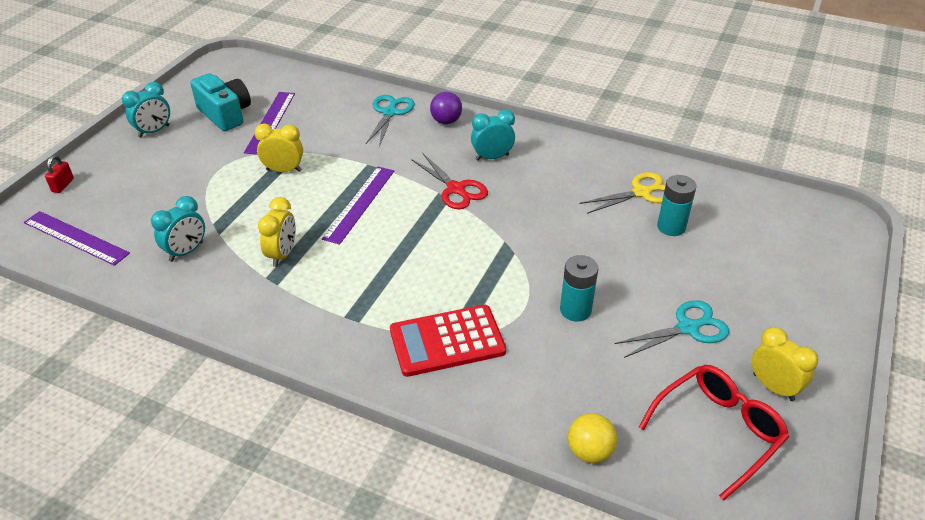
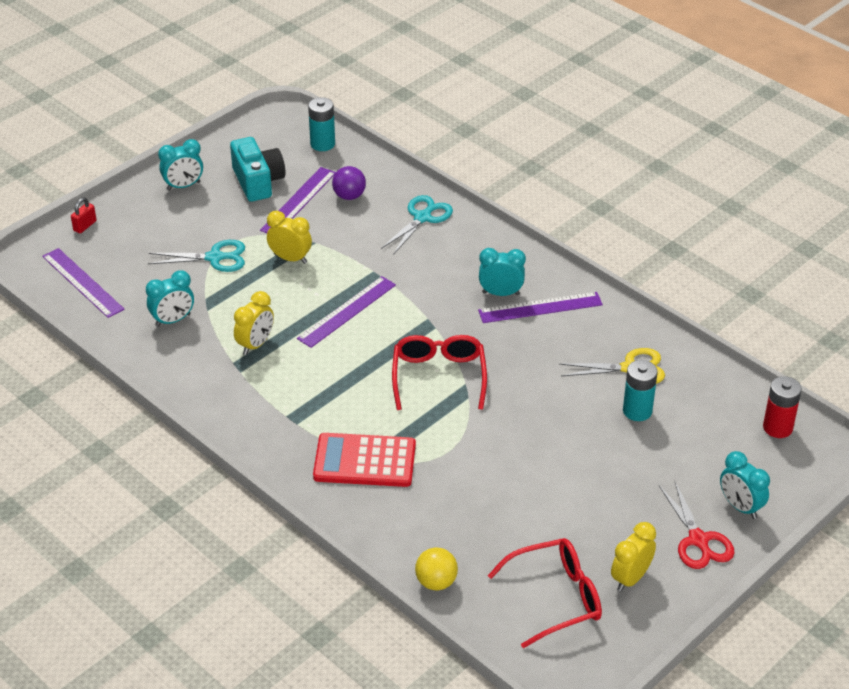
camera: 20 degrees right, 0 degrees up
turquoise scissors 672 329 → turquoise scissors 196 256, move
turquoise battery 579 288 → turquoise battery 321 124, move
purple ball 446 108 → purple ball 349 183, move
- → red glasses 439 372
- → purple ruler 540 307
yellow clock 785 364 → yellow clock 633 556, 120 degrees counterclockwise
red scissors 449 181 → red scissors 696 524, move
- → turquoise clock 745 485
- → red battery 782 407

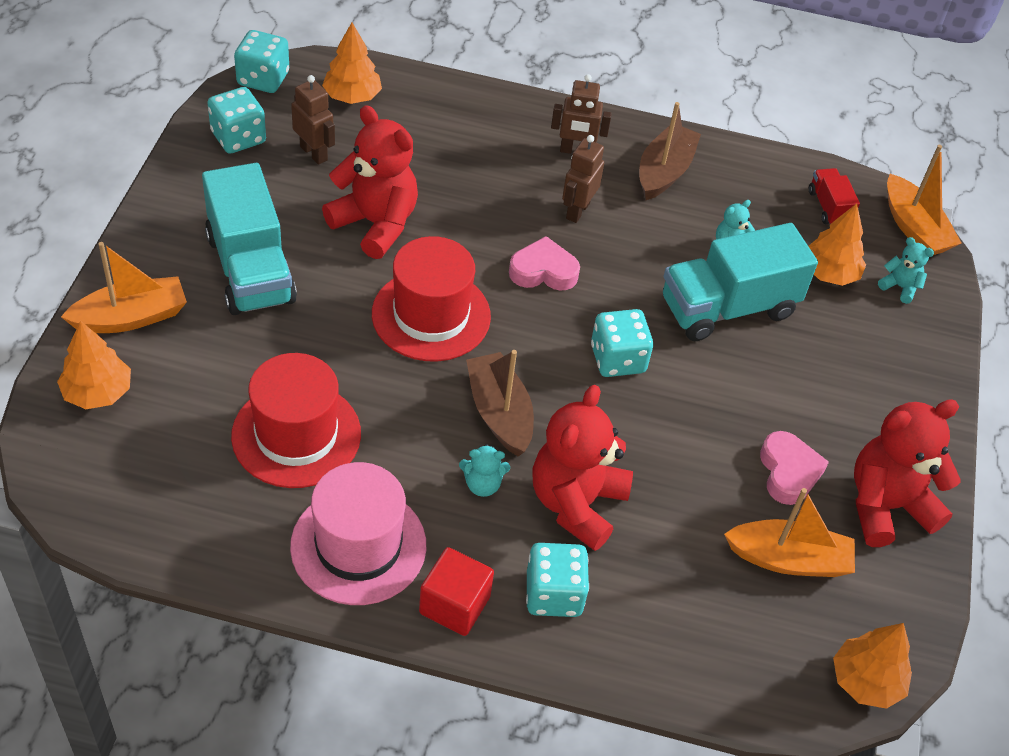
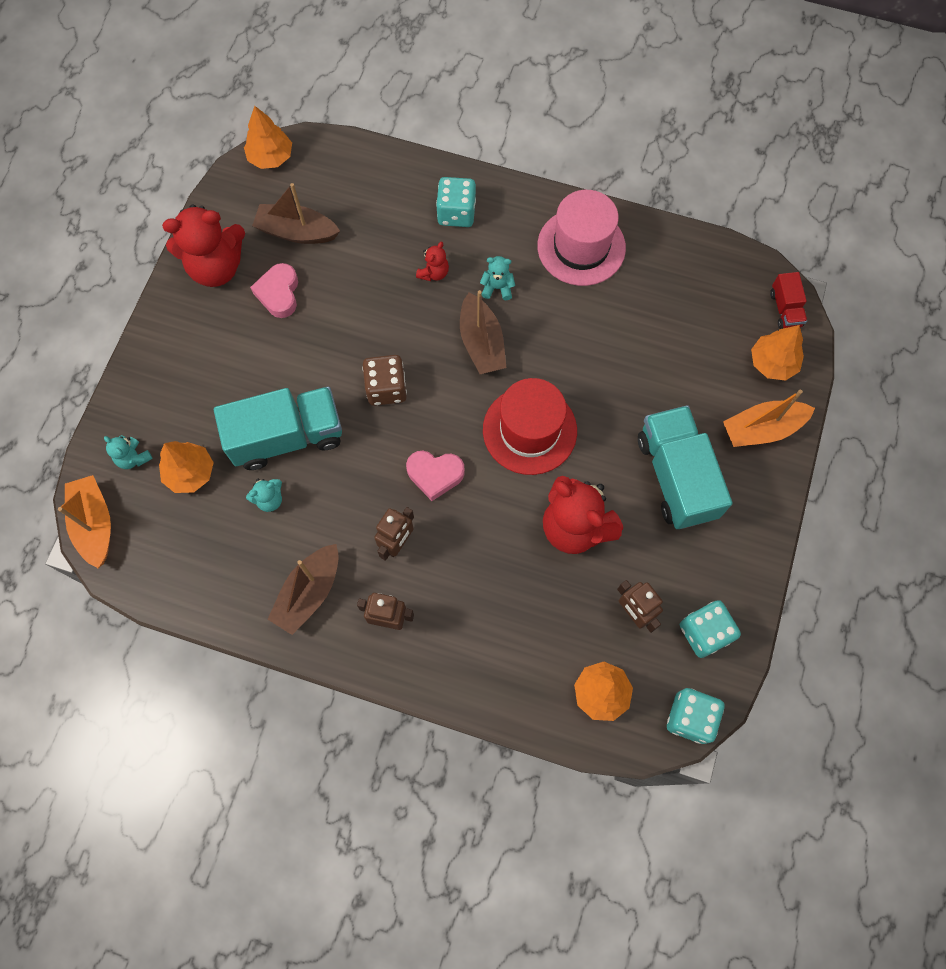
camera: 170 degrees left, 20 degrees up
orange boat 789 532 → brown boat 296 213
turquoise dice 622 343 → brown dice 384 380
red teddy bear 583 468 → red teddy bear 432 261, x0.46
red truck 834 196 → red truck 788 300, move
red hat 296 420 → -
red cube 456 591 → -

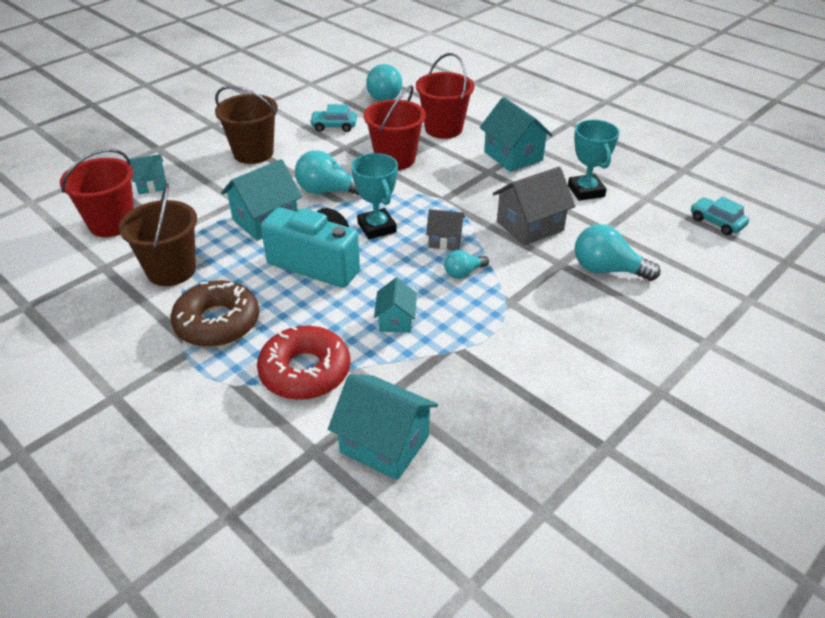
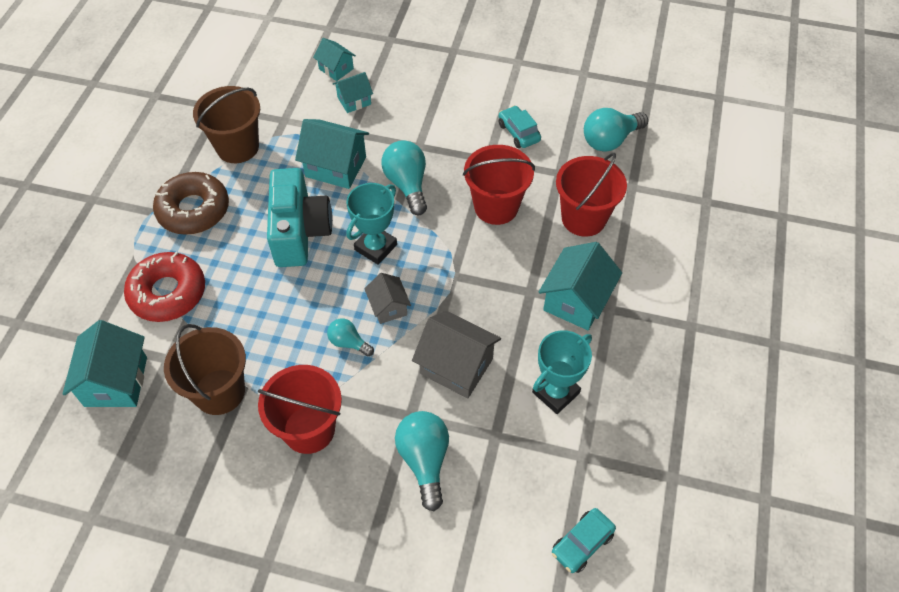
camera: 60 degrees right, 15 degrees up
brown bucket 246 125 → brown bucket 205 369, move
red bucket 97 193 → red bucket 300 409, move
turquoise house 395 305 → turquoise house 353 92, move
turquoise car 720 215 → turquoise car 584 540, 150 degrees counterclockwise

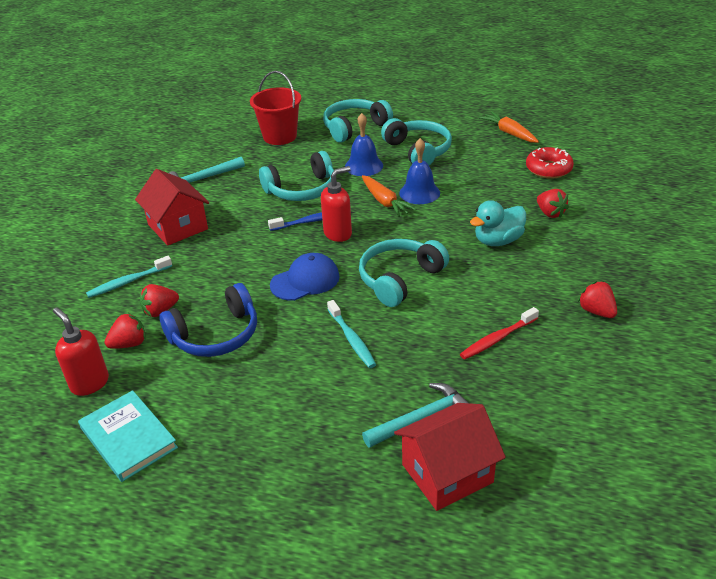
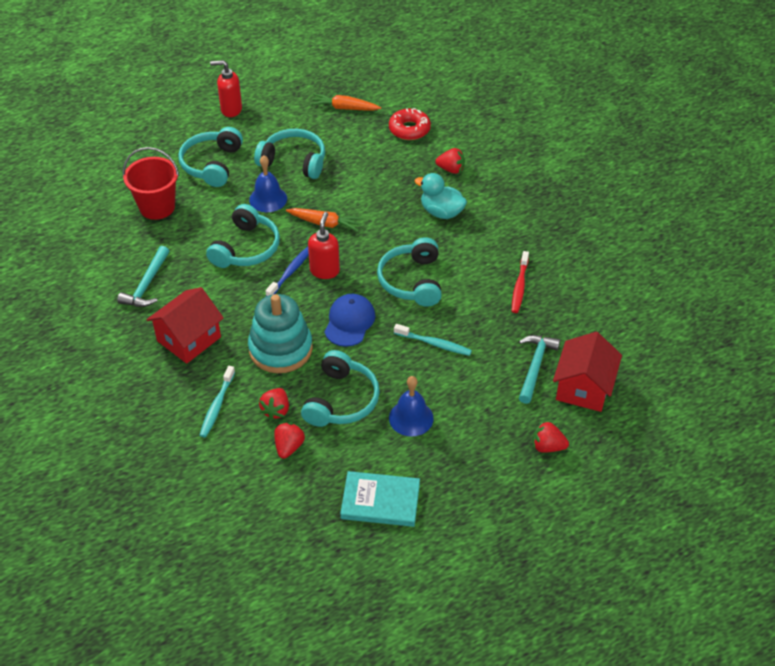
camera: 45 degrees left, 10 degrees up
red house 172 207 → red house 185 325, 60 degrees counterclockwise
red soap dispenser 81 351 → red soap dispenser 226 88, move
- → turquoise stacking toy 280 333
blue headphones 208 320 → turquoise headphones 340 388
blue bell 419 171 → blue bell 411 406, move
turquoise duck 498 223 → turquoise duck 441 196, 105 degrees clockwise
red strawberry 597 299 → red strawberry 551 437, move

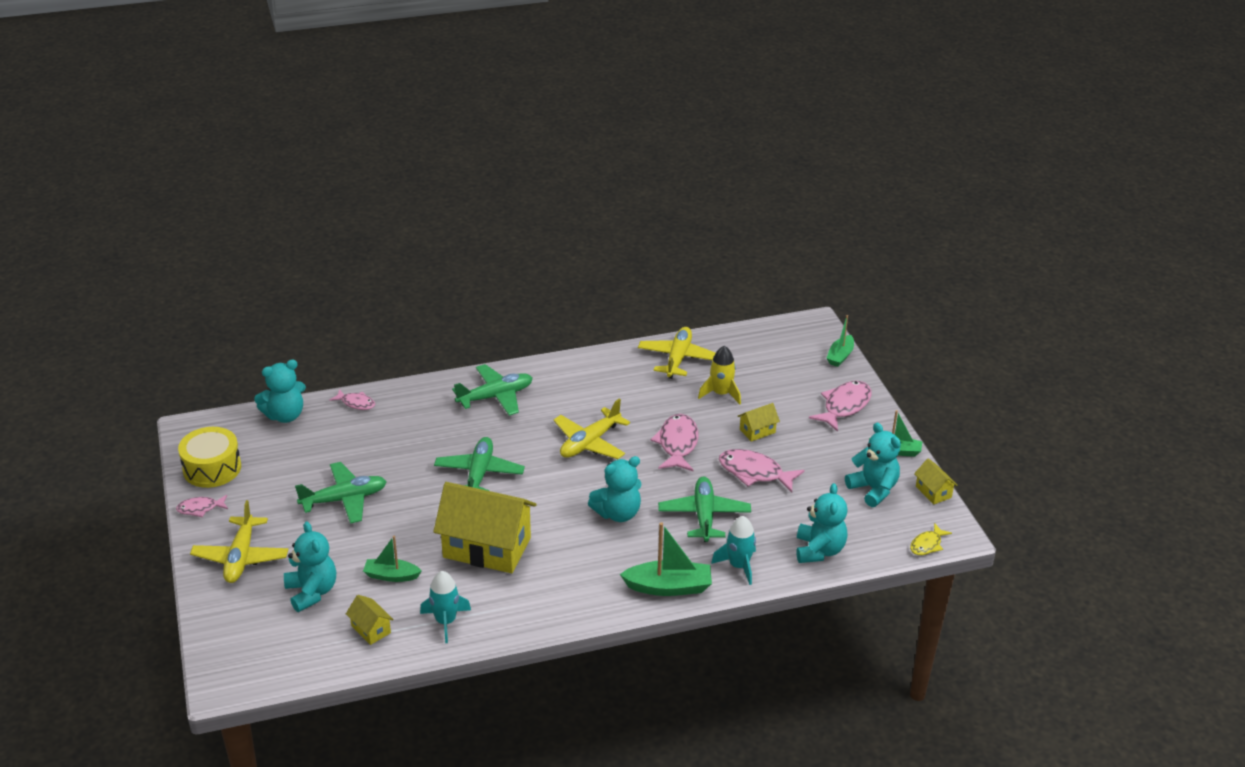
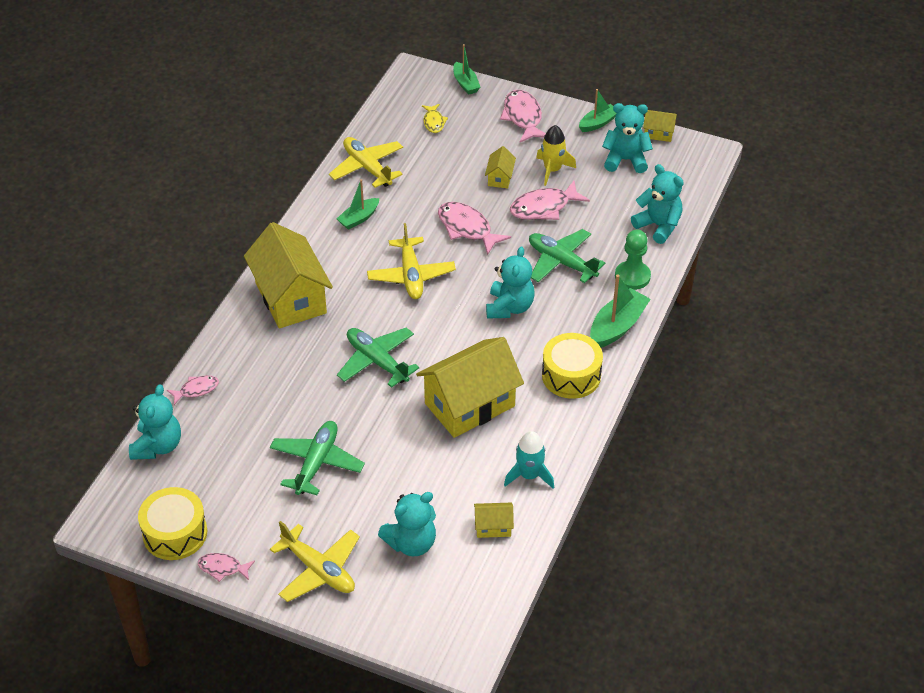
camera: 50 degrees left, 10 degrees up
pink fish 202 506 → pink fish 226 567, 75 degrees clockwise
green plane 492 390 → yellow house 288 275
green boat 392 559 → green boat 358 204, move
turquoise teddy bear 310 567 → turquoise teddy bear 407 524, 135 degrees clockwise
yellow fish 931 539 → yellow fish 435 118, move
yellow rocket 719 375 → yellow rocket 556 155, move
- → yellow drum 572 366
turquoise rocket 733 550 → green pawn 633 260

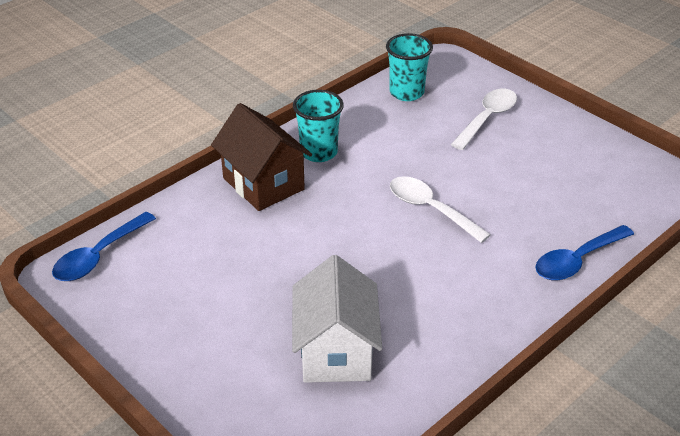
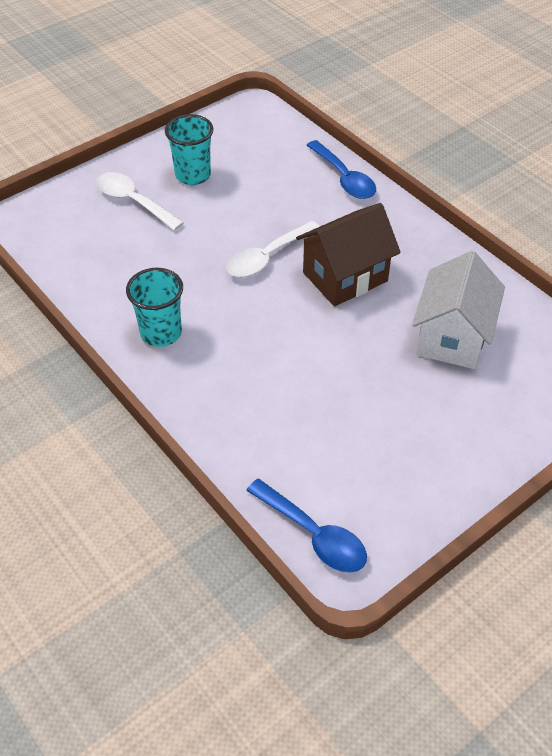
camera: 85 degrees left, 10 degrees up
turquoise cup 409 67 → turquoise cup 189 149, move
brown house 261 157 → brown house 348 254, move
white house 337 319 → white house 458 310, 75 degrees counterclockwise

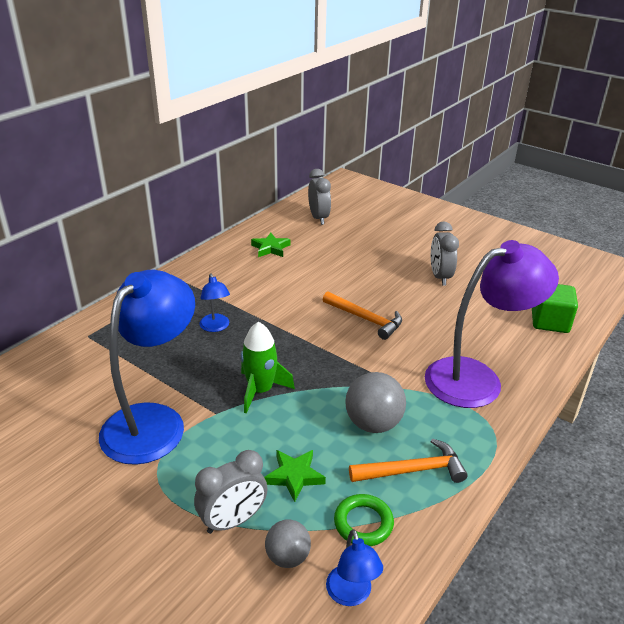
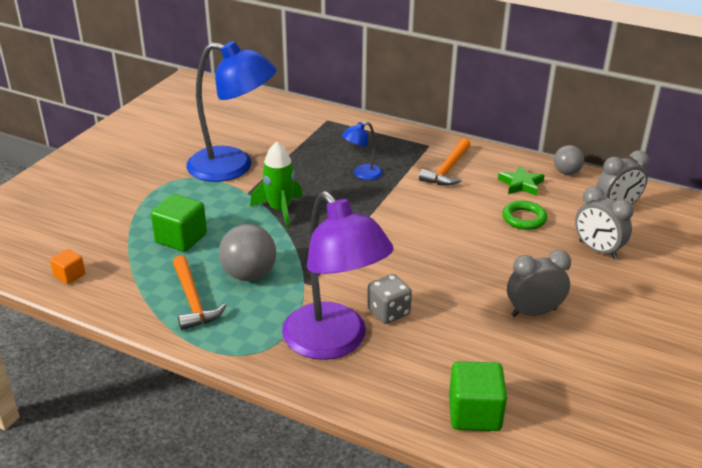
camera: 80 degrees right, 0 degrees up
blue lamp 354 567 → orange cube 67 266
green star 295 476 → green cube 179 223
- → grey dice 389 299
orange hammer 362 315 → orange hammer 445 162, move
green ring 364 520 → green ring 524 215, move
grey ball 288 543 → grey ball 569 160, move
grey clock 231 492 → grey clock 604 222, move

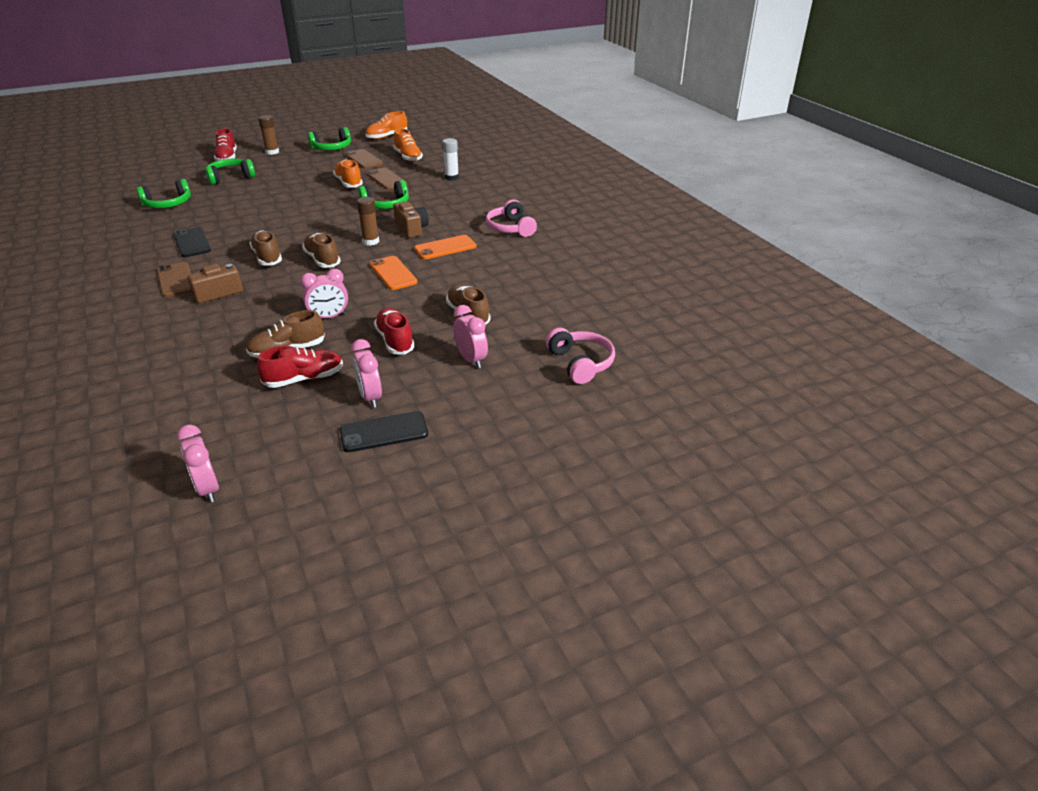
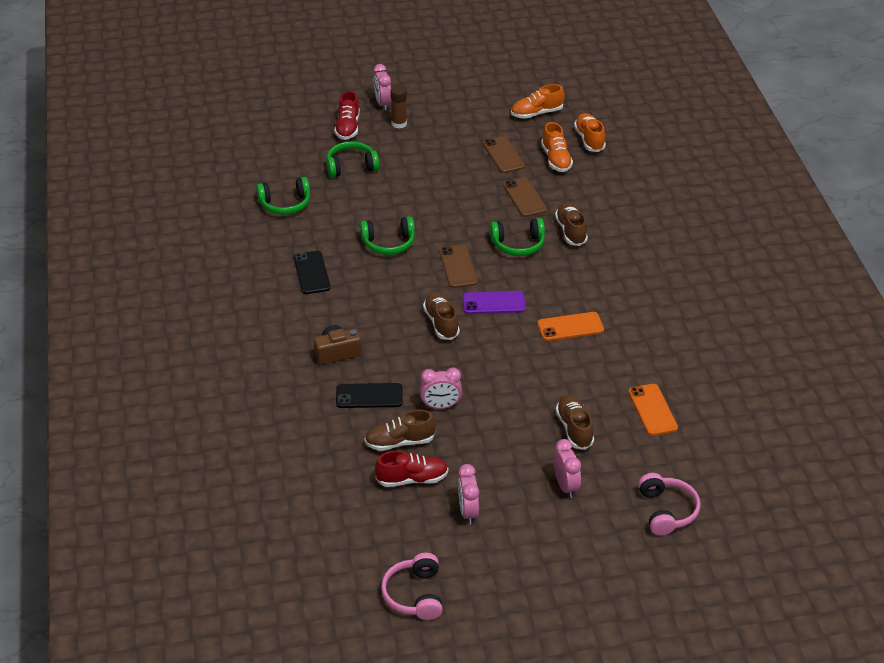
camera: 15 degrees right, 5 degrees up
black phone 384 431 → black phone 369 395, move
green headphones 329 138 → green headphones 387 235, move
pink clock 198 464 → pink clock 382 87, move
pink headphones 511 218 → pink headphones 412 586, move
brown phone 174 279 → brown phone 458 266, move
brown glue stick 368 221 → purple phone 494 302
brown shoe 266 247 → brown shoe 571 224, move
orange shoe 348 173 → orange shoe 590 132, move
orange phone 394 273 → orange phone 653 410, move
red shoe 394 331 → -
brown camera 411 220 → -
white glue stick 450 159 → -

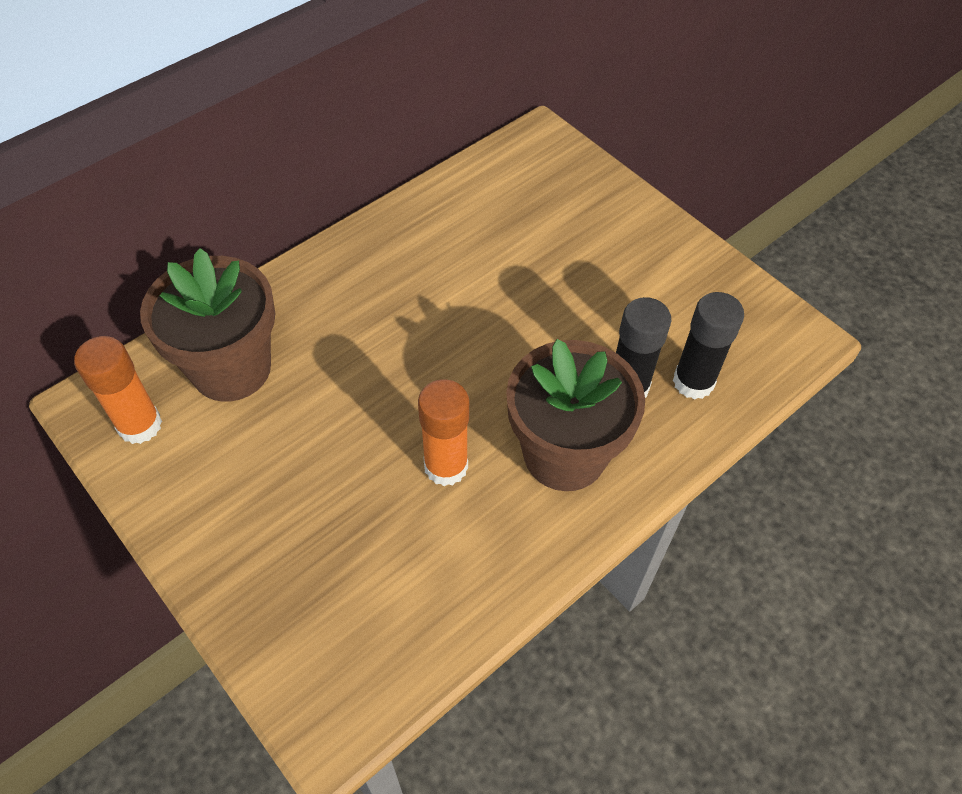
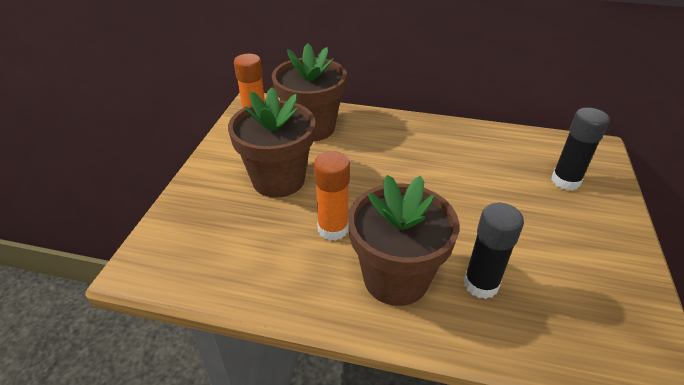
camera: 55 degrees right, 15 degrees down
- → brown flower pot 272 142
black glue stick 708 346 → black glue stick 580 149, move

